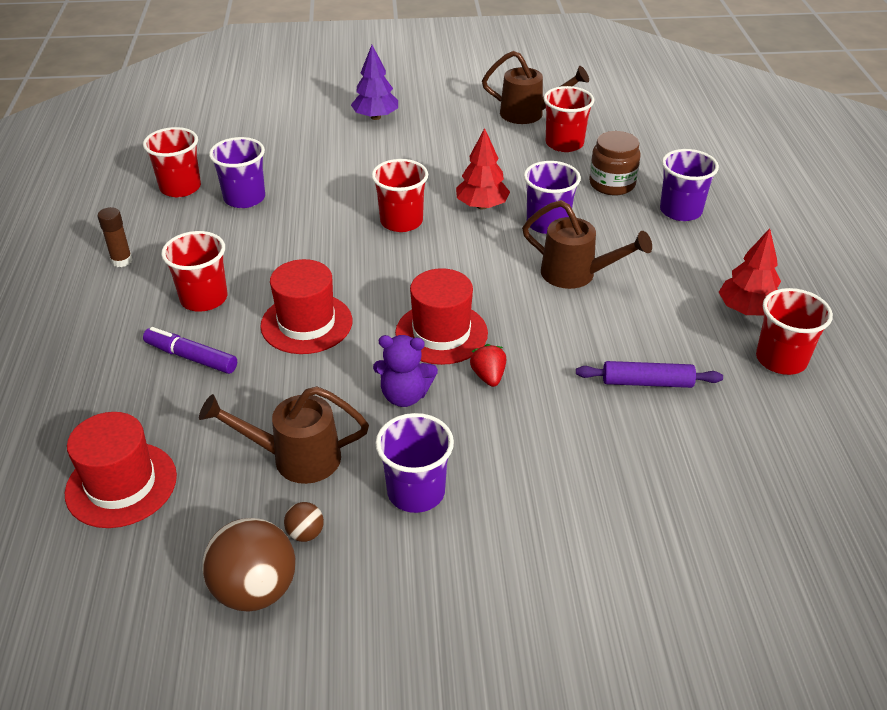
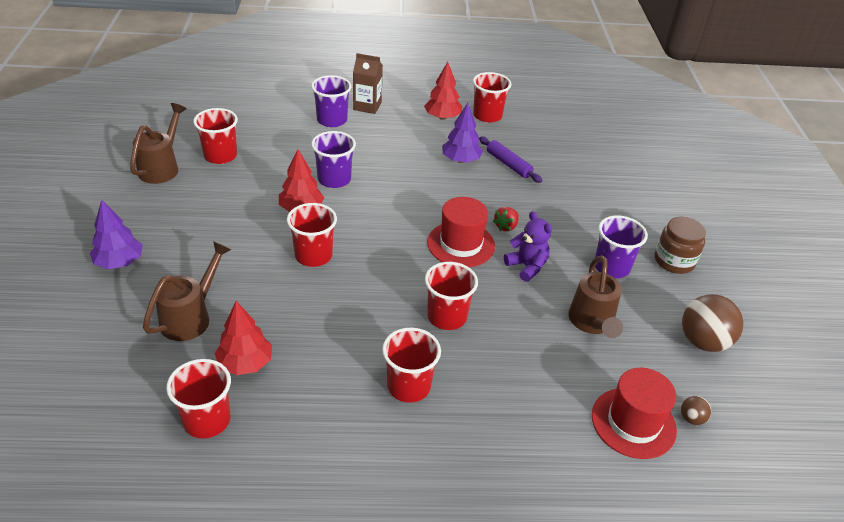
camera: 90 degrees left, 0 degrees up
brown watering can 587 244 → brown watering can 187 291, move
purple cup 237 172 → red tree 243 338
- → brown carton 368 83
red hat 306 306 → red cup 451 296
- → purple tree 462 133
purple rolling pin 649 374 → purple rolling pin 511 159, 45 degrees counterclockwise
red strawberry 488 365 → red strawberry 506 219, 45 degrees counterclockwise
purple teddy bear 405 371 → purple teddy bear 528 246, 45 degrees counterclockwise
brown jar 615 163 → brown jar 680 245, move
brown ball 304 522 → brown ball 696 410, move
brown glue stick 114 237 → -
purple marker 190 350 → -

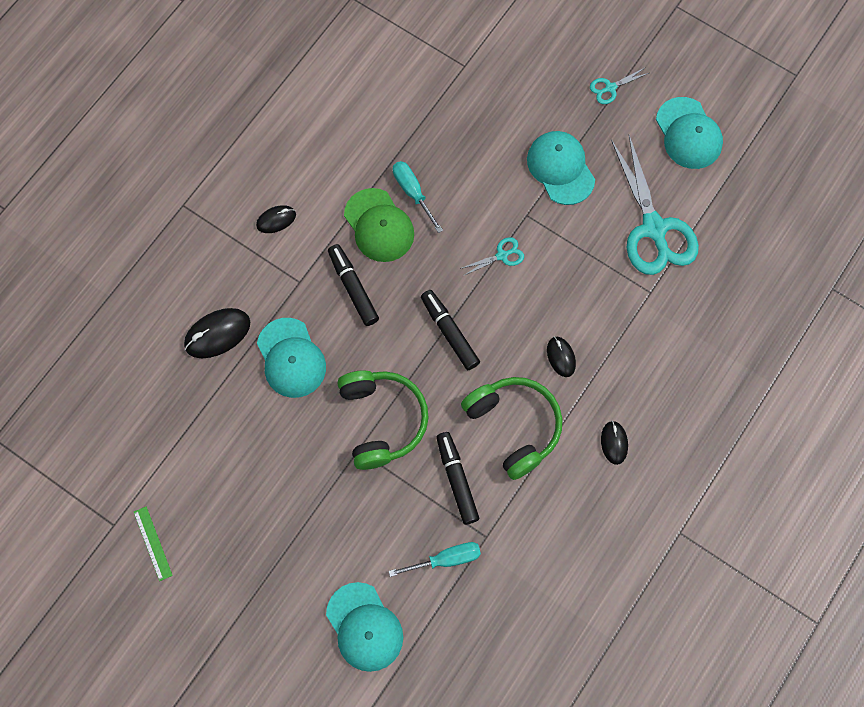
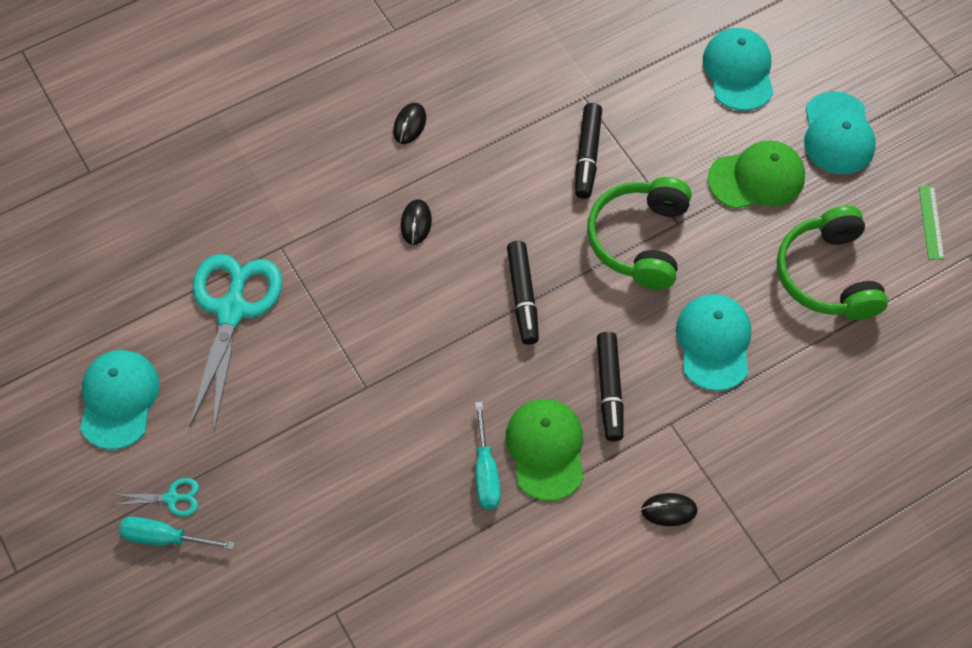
camera: 155 degrees left, 10 degrees down
turquoise screwdriver 435 559 → turquoise screwdriver 177 533, move
- → green cap 756 175
green headphones 511 428 → green headphones 832 262, move
turquoise cap 561 168 → turquoise cap 840 132, move
black mouse 217 333 → -
turquoise scissors 492 256 → -

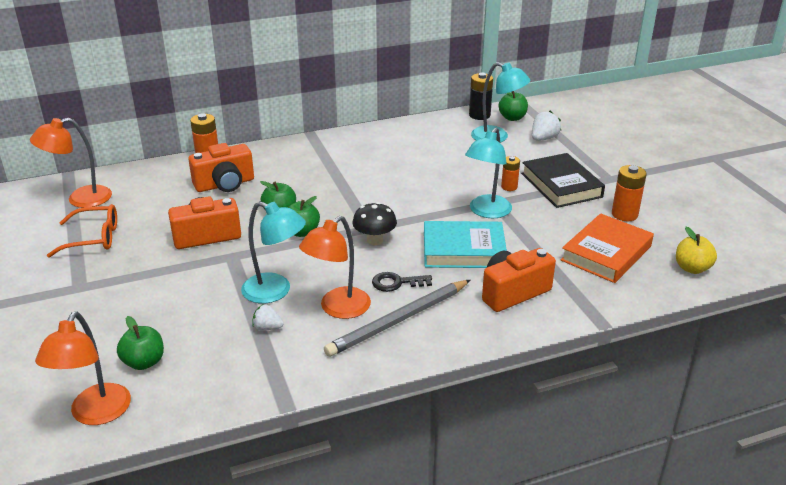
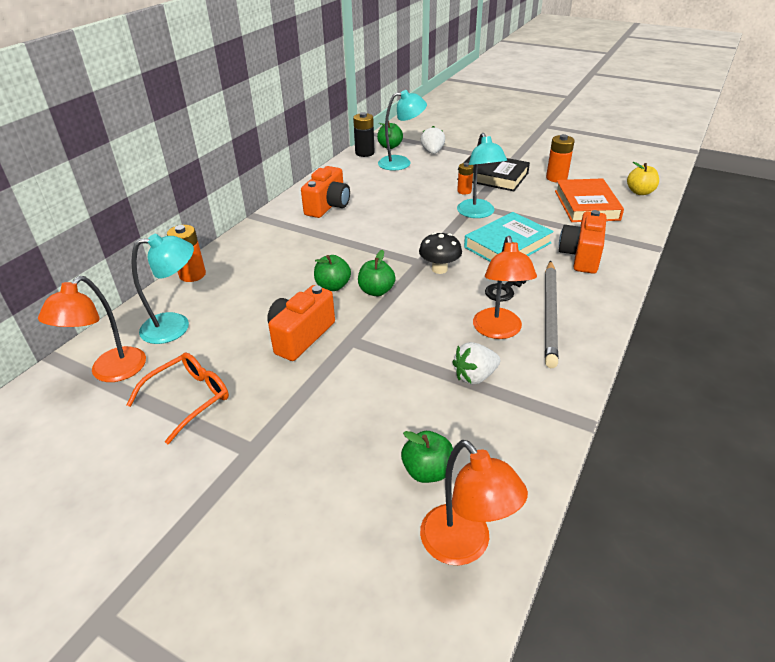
camera: 40 degrees left, 5 degrees up
turquoise lamp 273 252 → turquoise lamp 162 289, move
orange camera 221 167 → orange camera 325 192, move
white strawberry 268 317 → white strawberry 476 363, x1.51

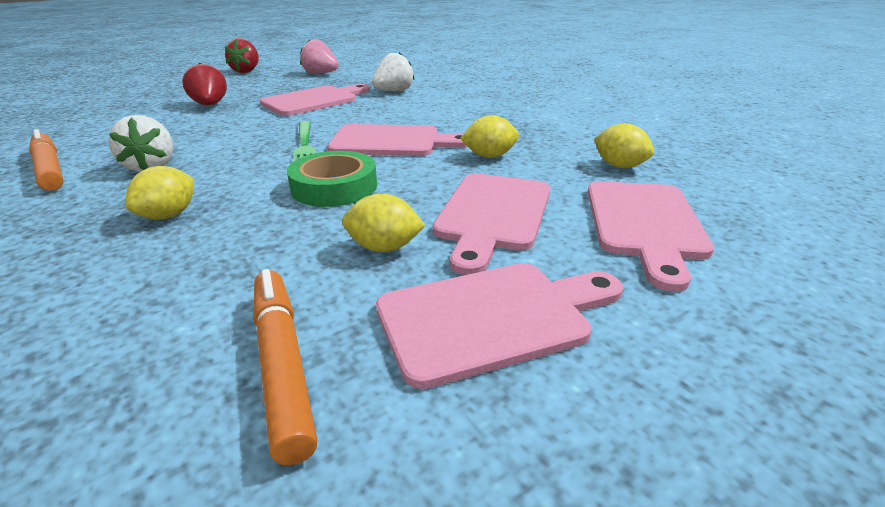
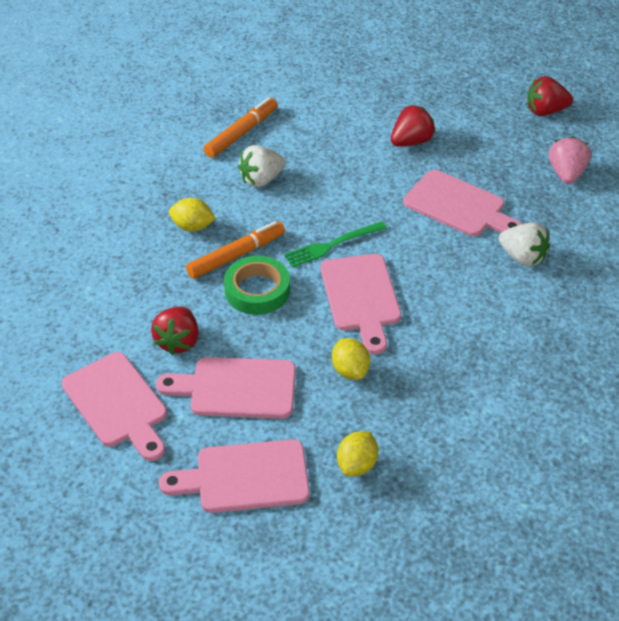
camera: 75 degrees right, 15 degrees up
yellow lemon 384 223 → red strawberry 175 331
orange marker 285 367 → orange marker 235 250, move

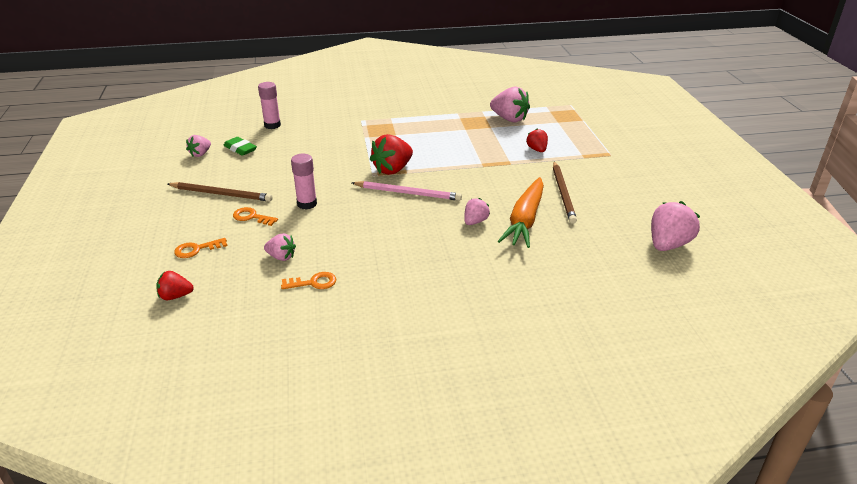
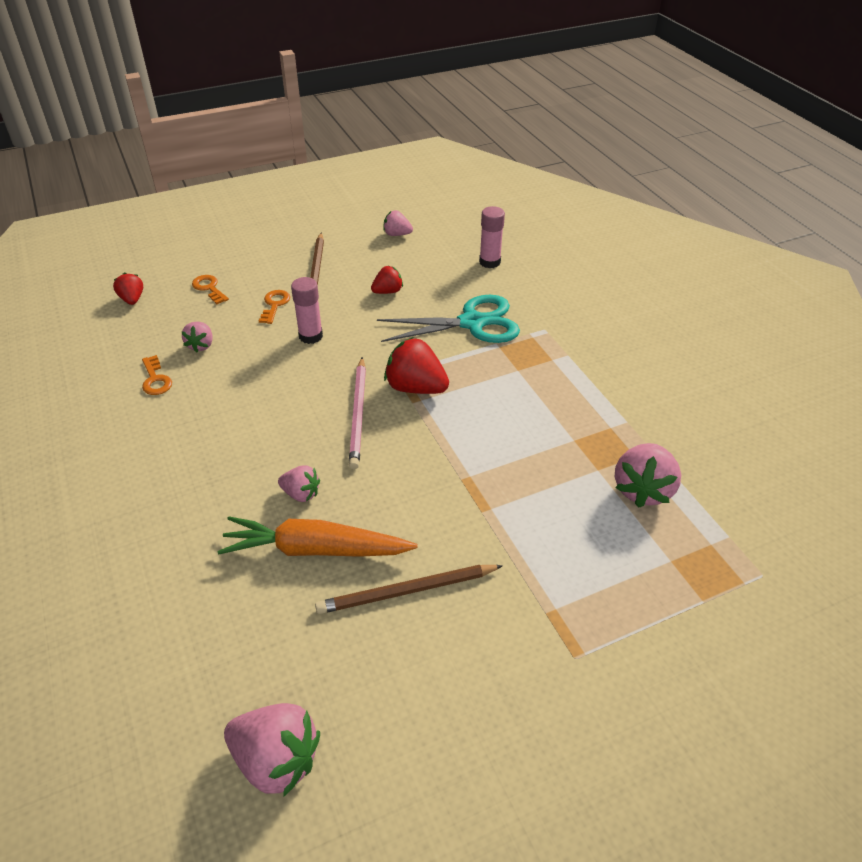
camera: 75 degrees right, 10 degrees up
red strawberry 537 140 → red strawberry 387 280, move
- → turquoise scissors 448 319
green eraser 240 146 → -

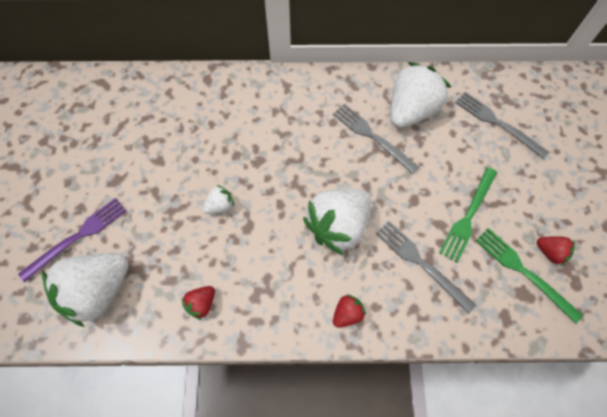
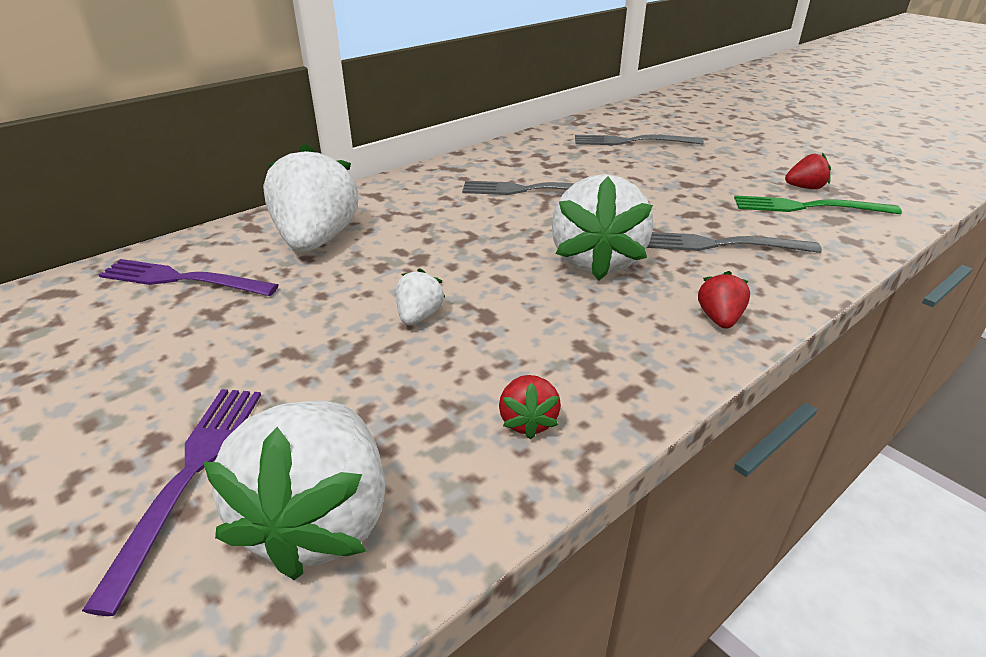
camera: 40 degrees left, 30 degrees down
- → purple fork 188 277
white strawberry 420 95 → white strawberry 310 197, move
green fork 468 215 → -

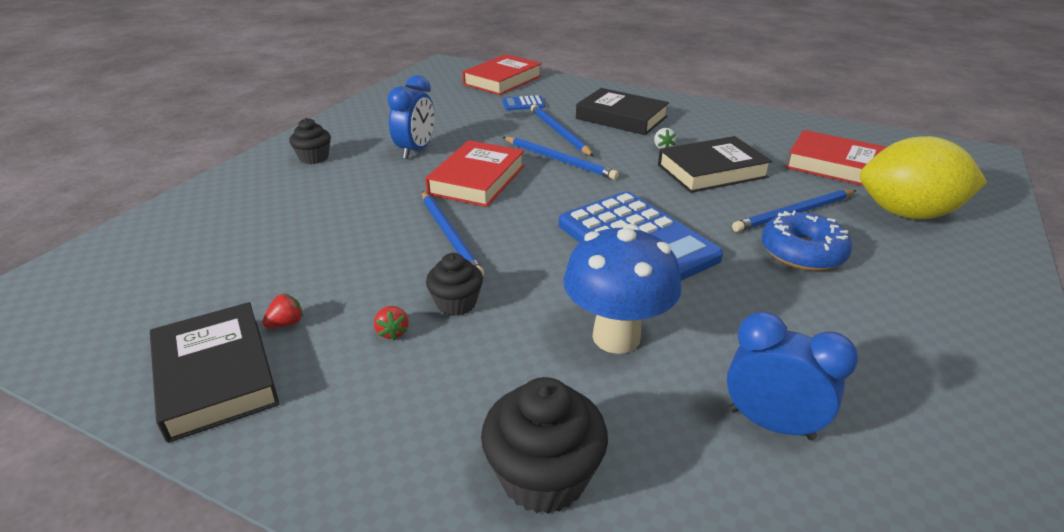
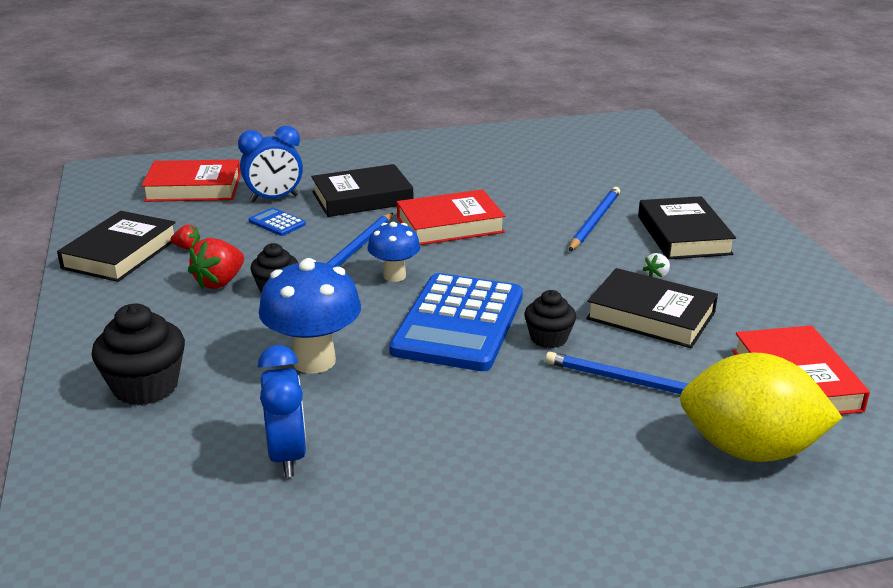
camera: 50 degrees right, 5 degrees down
red book 502 74 → red book 191 180, move
red strawberry 391 323 → red strawberry 216 263, x1.89
blue clock 411 117 → blue clock 270 164, move
blue calculator 523 103 → blue calculator 277 222, move
- → black book 362 190
- → blue mushroom 393 252
black cupcake 310 141 → black cupcake 550 319, move
yellow lemon 923 178 → yellow lemon 761 407, 45 degrees counterclockwise
blue pencil 561 158 → -
blue donut 807 240 → -

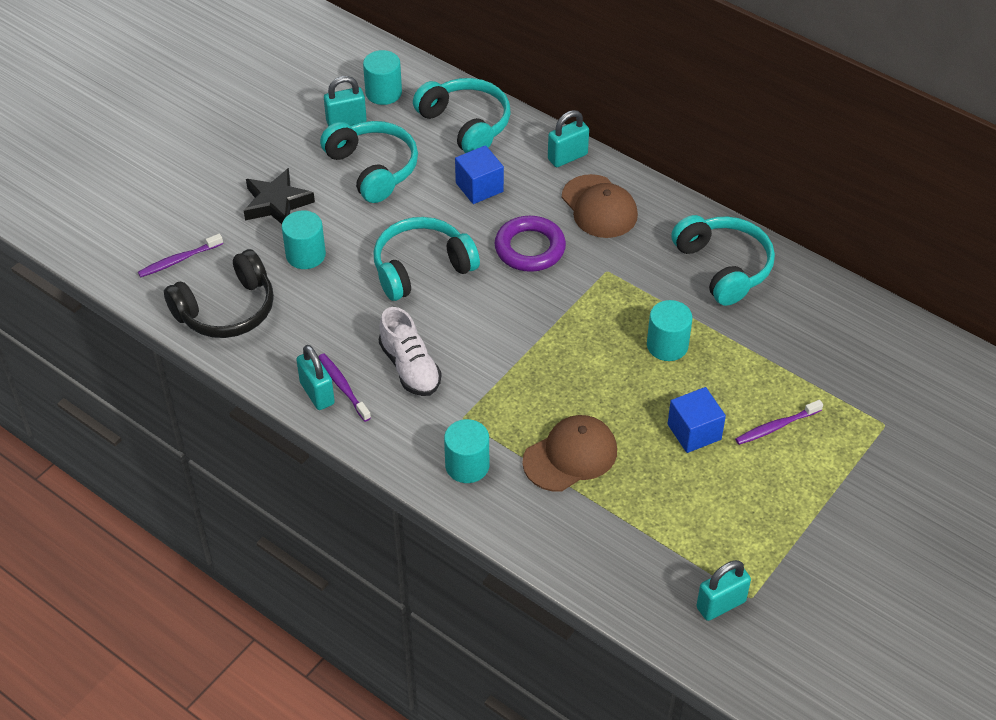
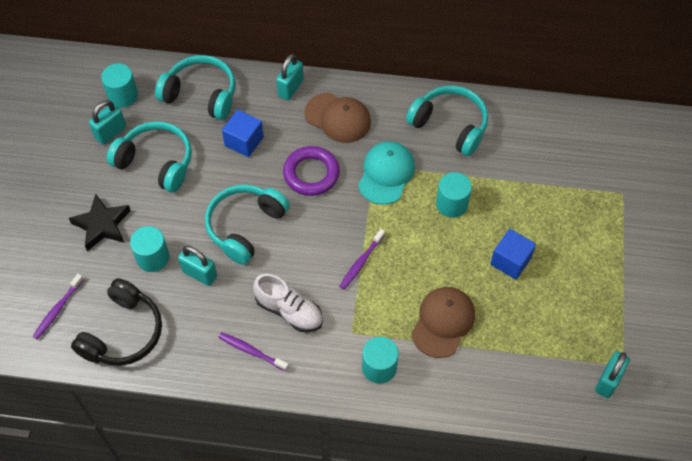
camera: 30 degrees left, 10 degrees up
turquoise padlock 315 377 → turquoise padlock 197 266, move
purple toothbrush 779 422 → purple toothbrush 362 259, move
- → turquoise cap 386 173

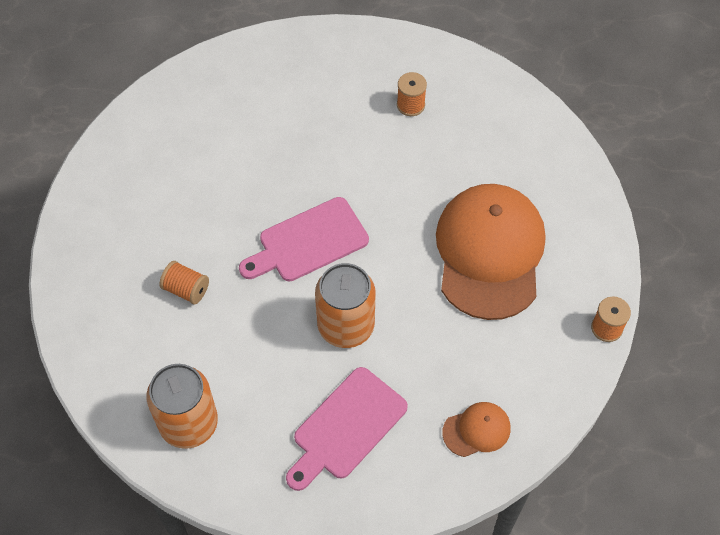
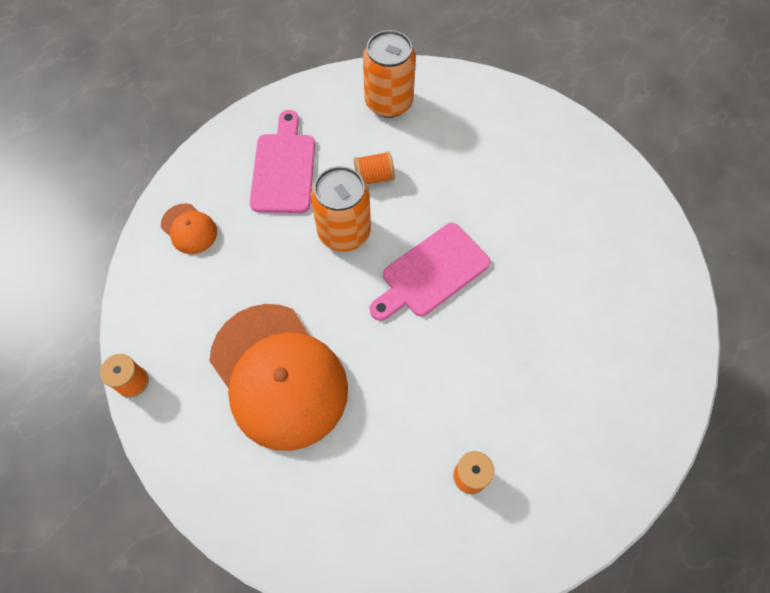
camera: 140 degrees right, 5 degrees up
orange cap 476 429 → orange cap 189 228, 75 degrees counterclockwise
orange spool 184 282 → orange spool 374 167, move
pink cutting board 304 239 → pink cutting board 429 272, 150 degrees counterclockwise

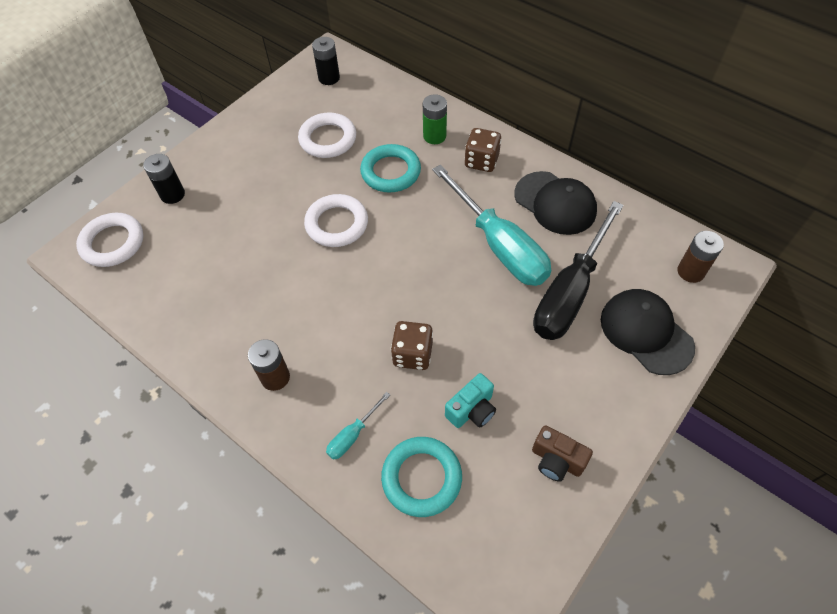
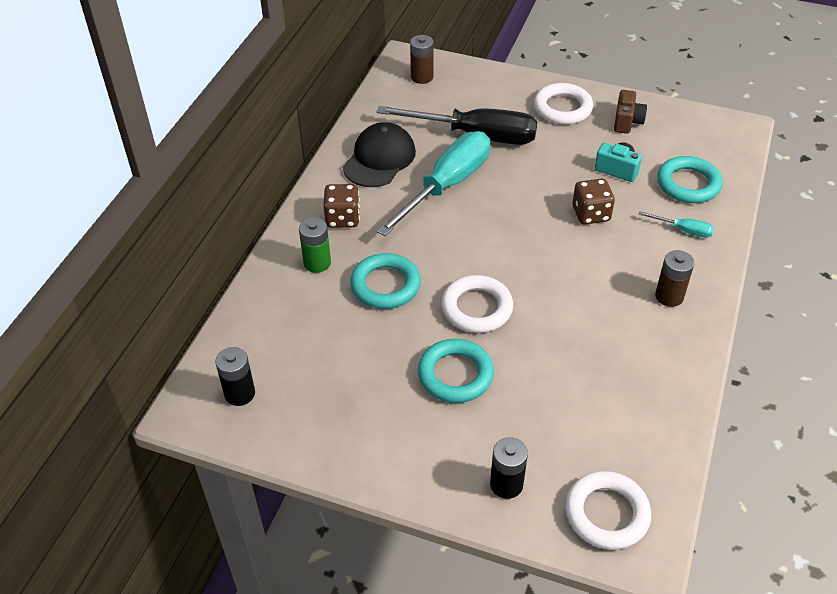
camera: 110 degrees left, 10 degrees down
- → turquoise ring 456 371
white ring 327 135 → white ring 563 103, move
black cap 648 332 → -

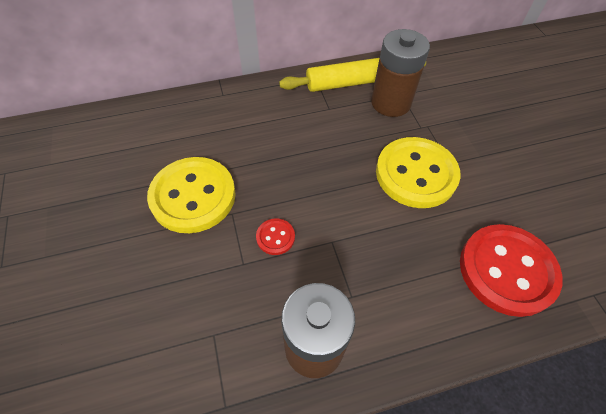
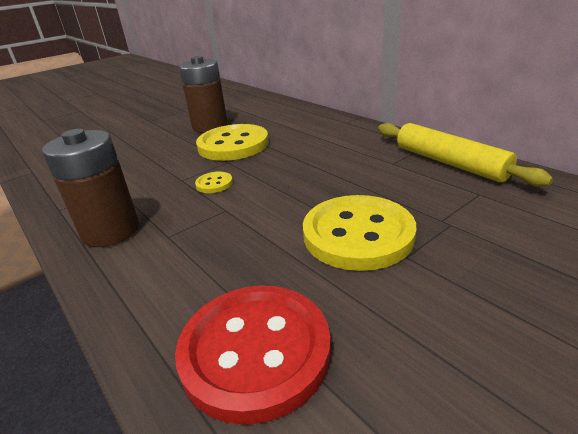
camera: 70 degrees right, 25 degrees down
brown battery 400 73 → brown battery 203 94, move
red button 275 236 → yellow button 214 182

